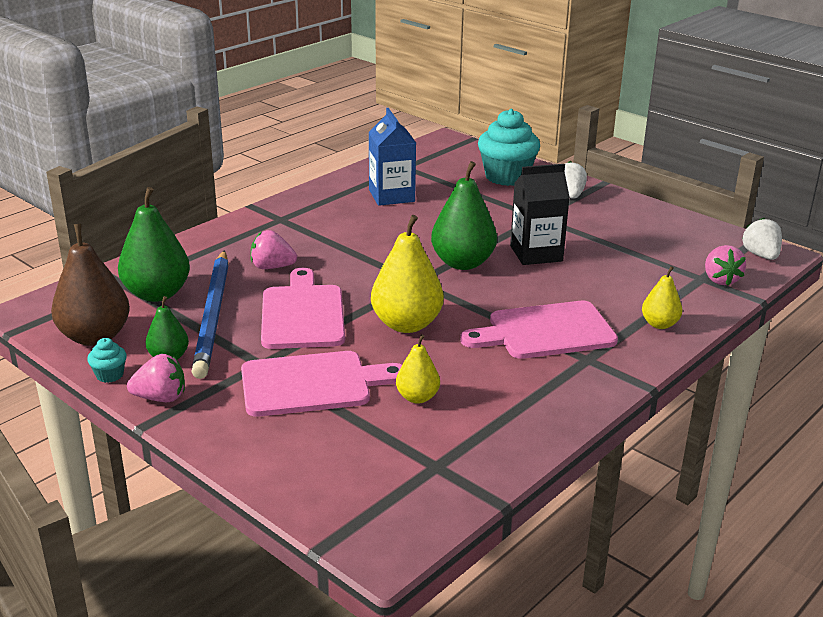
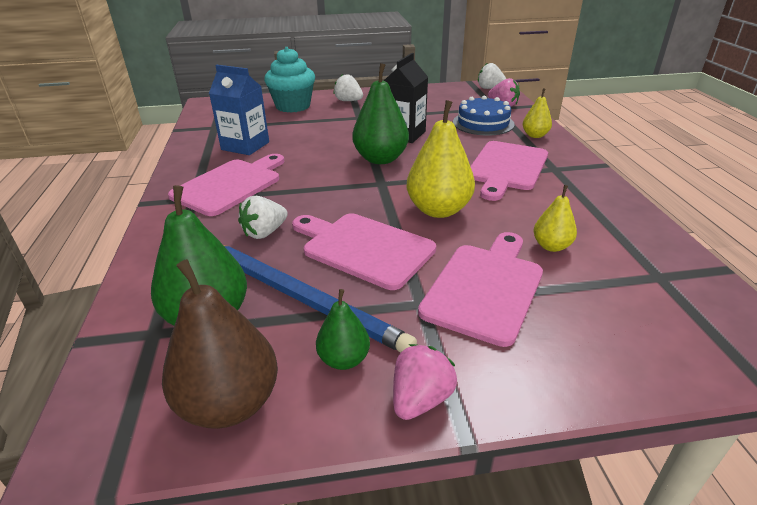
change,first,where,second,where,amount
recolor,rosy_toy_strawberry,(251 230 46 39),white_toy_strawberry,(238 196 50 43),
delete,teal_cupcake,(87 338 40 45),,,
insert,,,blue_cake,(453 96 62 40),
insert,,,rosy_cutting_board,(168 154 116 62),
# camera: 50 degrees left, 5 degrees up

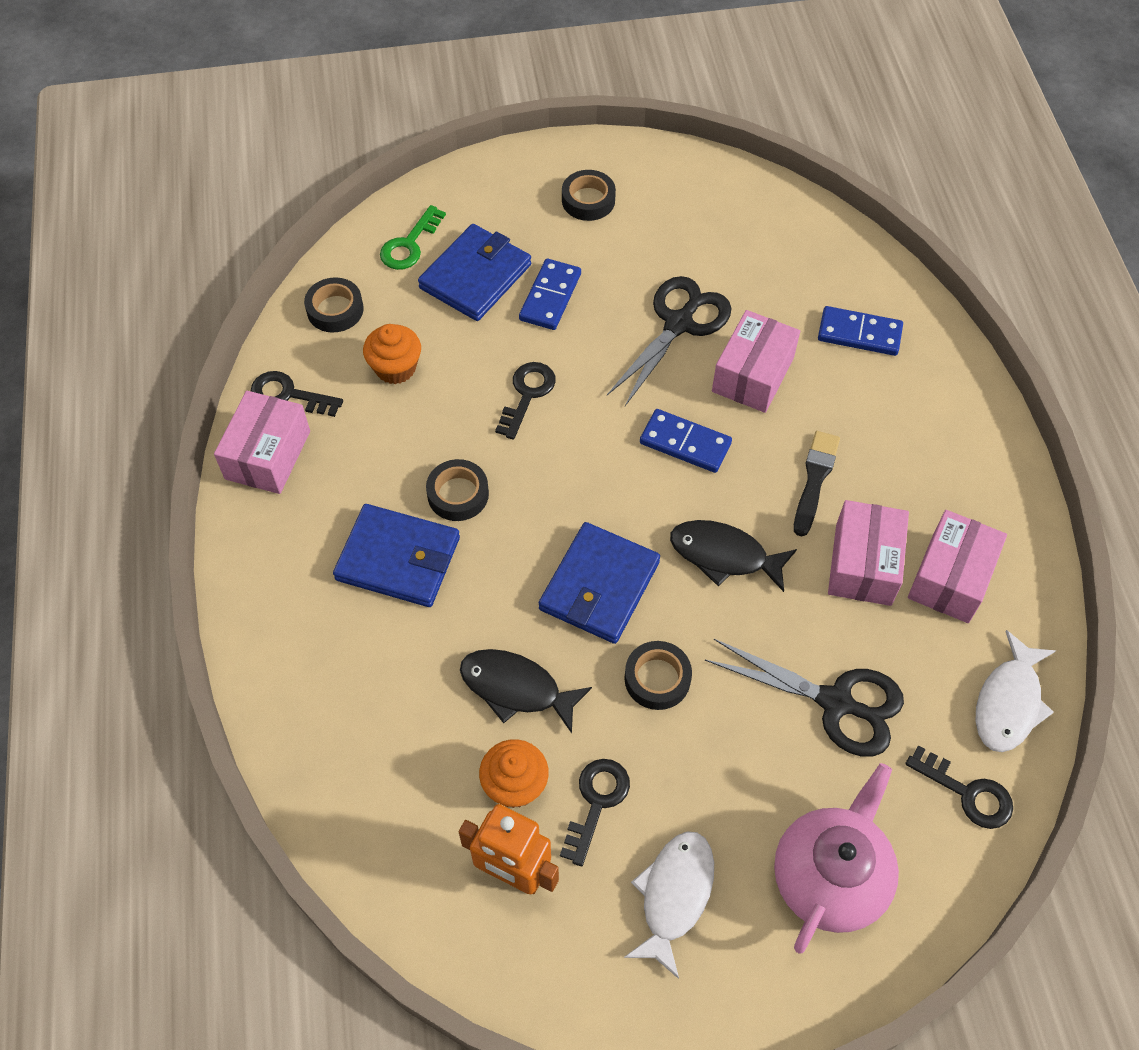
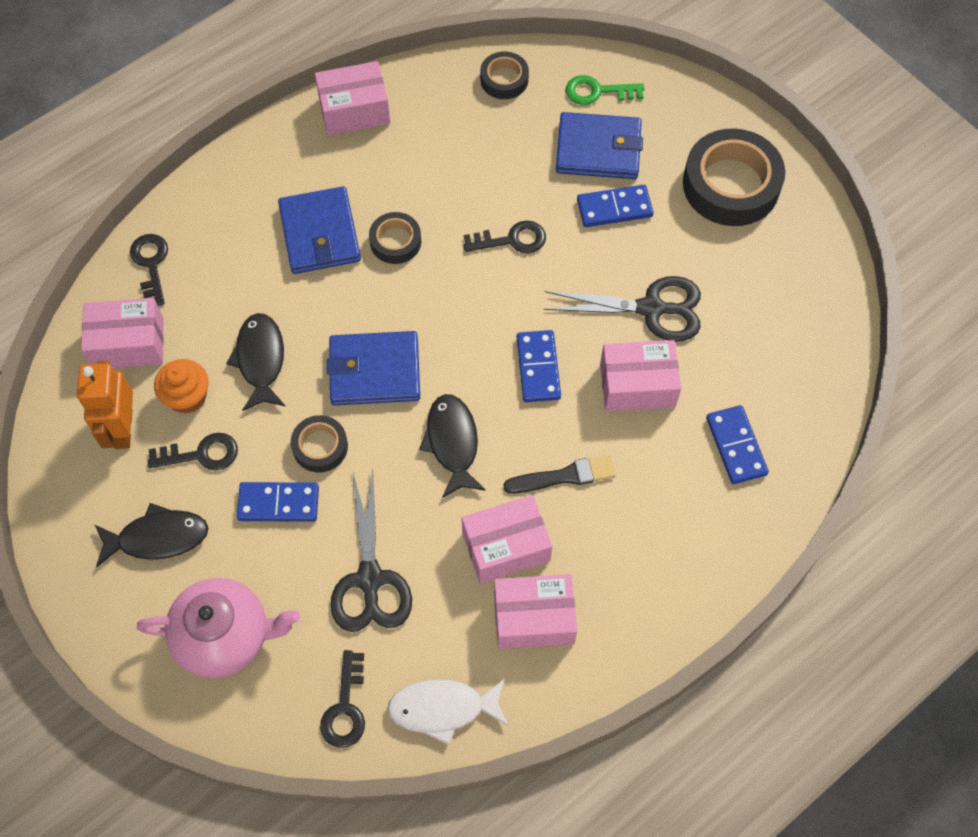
change,first,where,second,where,amount
resize,ebony_sticky_tape,(562 170 54 51),,(683 128 102 98),x1.93
delete,orange-coloured_cupcake,(363 324 58 60),,,
move,ebony_key,(250 371 93 46),,(130 234 38 72),
recolor,white_fish,(624 831 90 148),ebony_fish,(94 503 114 64),
insert,,,rosy_parcel,(81 298 83 70),
insert,,,blue_domino,(237 482 82 40),
# camera: 60 degrees right, 5 degrees up

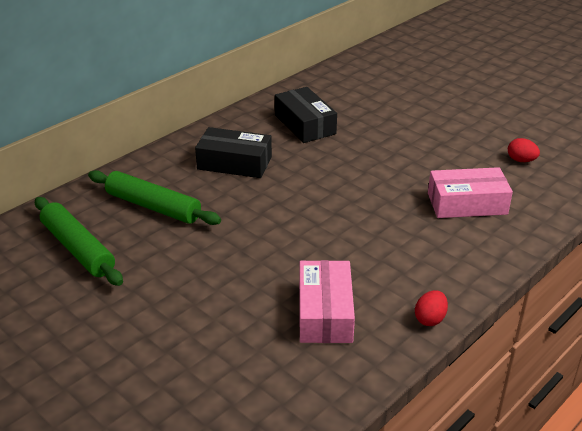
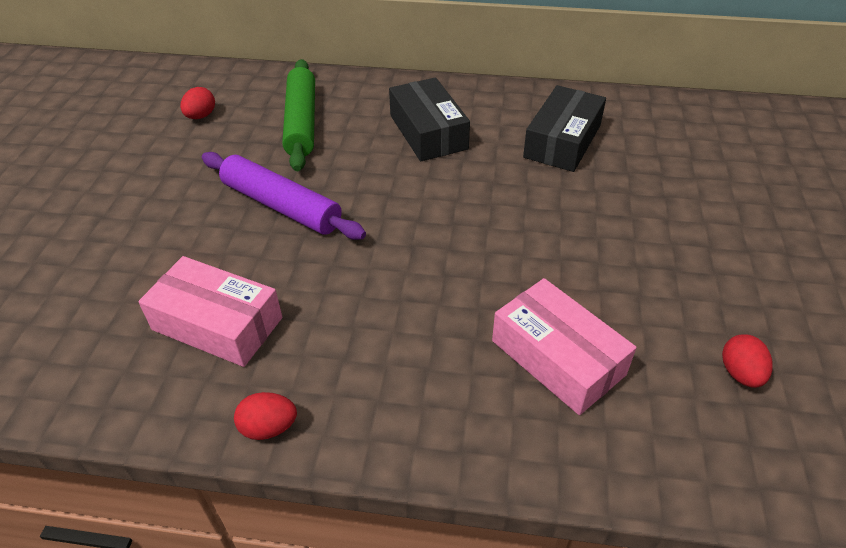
change,first,where,second,where,amount
replace,leaf-green_rolling_pin,(35 197 88 89),scarlet_egg_shape,(180 87 35 32),
rotate,rosy_parcel,(299 260 56 83),,(138 256 144 111),60 degrees clockwise
insert,,,violet_rolling_pin,(202 152 164 88),
# camera: 55 degrees right, 10 degrees up

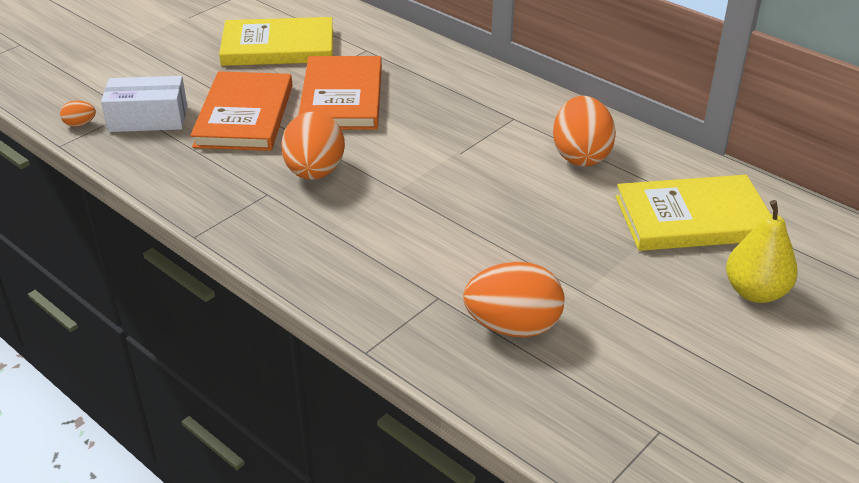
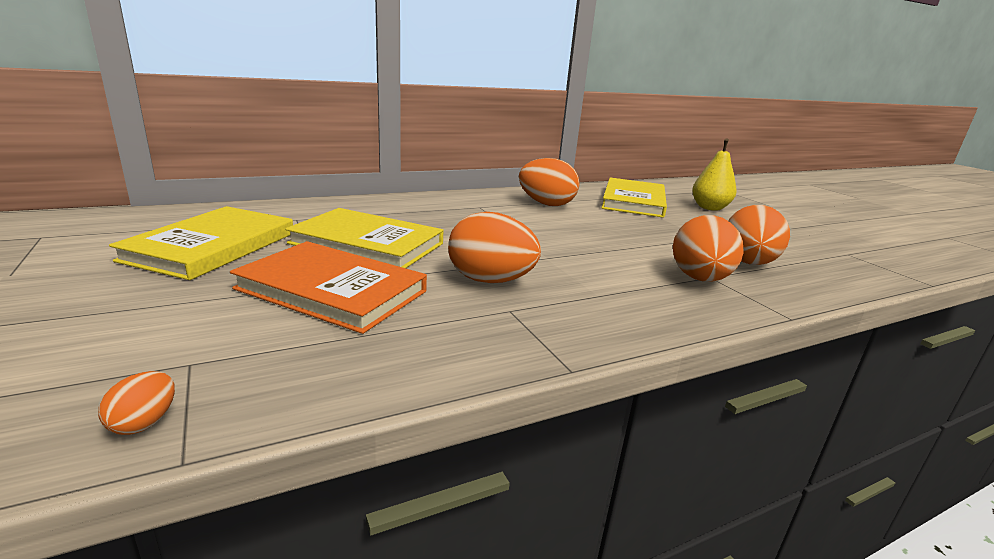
change,first,where,second,where,amount
recolor,orange-coloured_book,(298 56 84 74),golden_book,(285 208 159 60),
delete,white_parcel,(101 76 86 56),,,
insert,,,orange-coloured_egg_shape,(673 215 71 67),
# camera: 70 degrees left, 15 degrees down

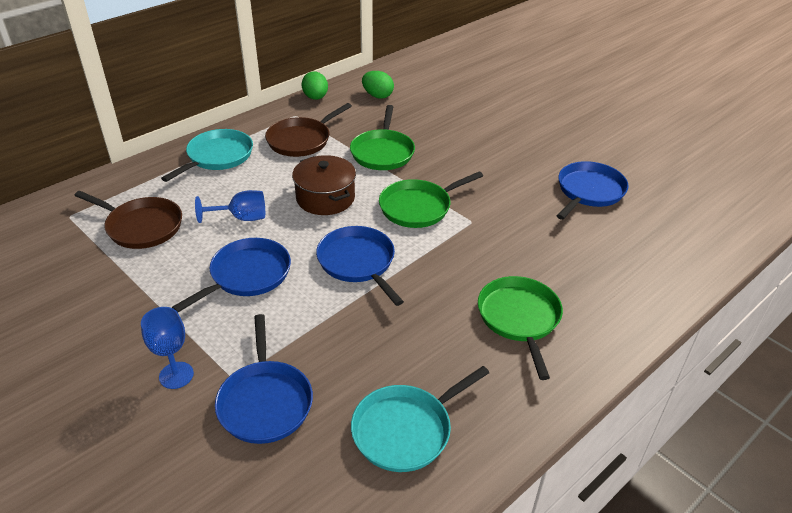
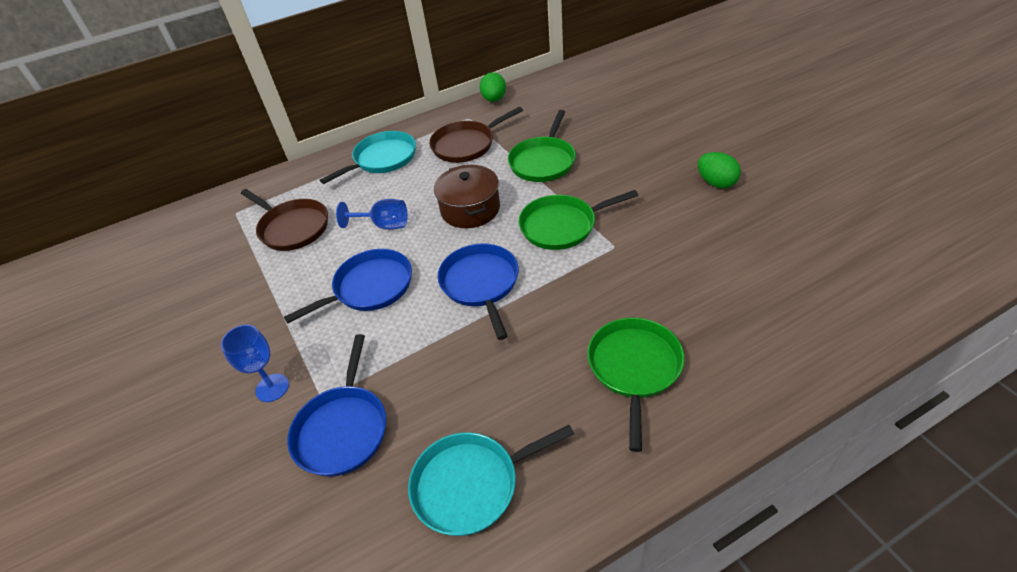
change,first,where,second,where,amount
move,leaf-green_egg_shape,(362 71 32 28),,(698 152 43 36),
delete,blue_frying_pan,(556 161 73 59),,,
# camera: 20 degrees right, 5 degrees up

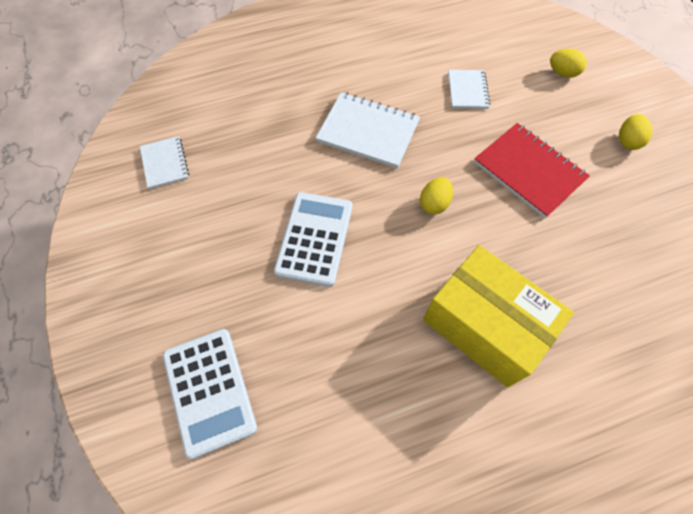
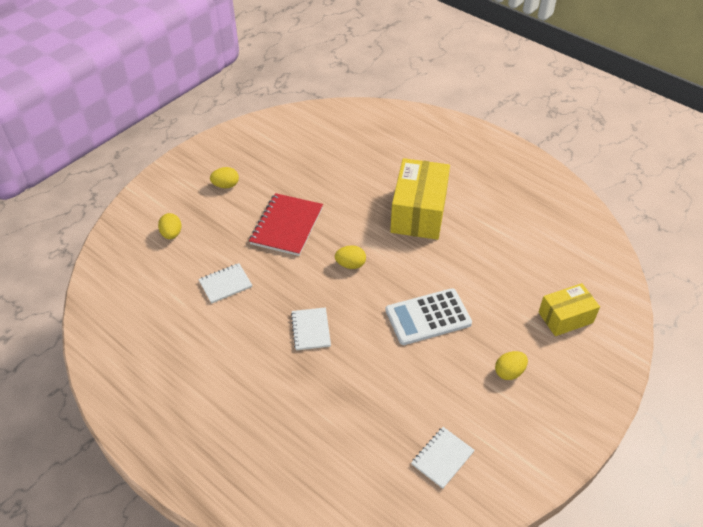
change,first,where,second,where,amount
resize,white_exercise_book,(316 92 104 77),,(291 307 40 43),x0.59
replace,white_adding_machine,(163 329 94 130),golden_parcel,(538 283 62 53),
insert,,,golden_egg_shape,(495 351 33 29),
# camera: 120 degrees left, 15 degrees down

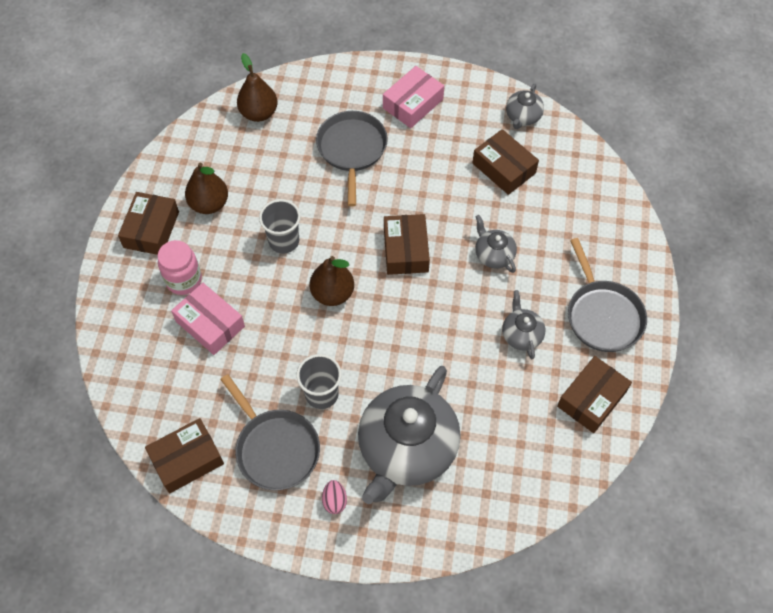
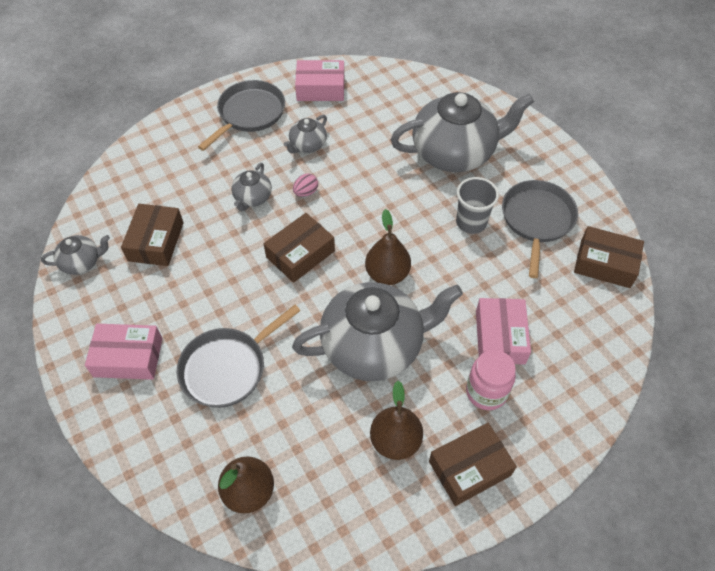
change,first,where,second,where,amount
replace,ash-grey_cup,(259 199 42 55),ash-grey_china_teapot,(292 282 171 99),
recolor,dark_brown_parcel,(557 356 75 77),rosy_parcel,(295 60 49 41),
move,rosy_egg_shape,(322 480 25 34),,(293 174 25 23),
# camera: 130 degrees left, 5 degrees down

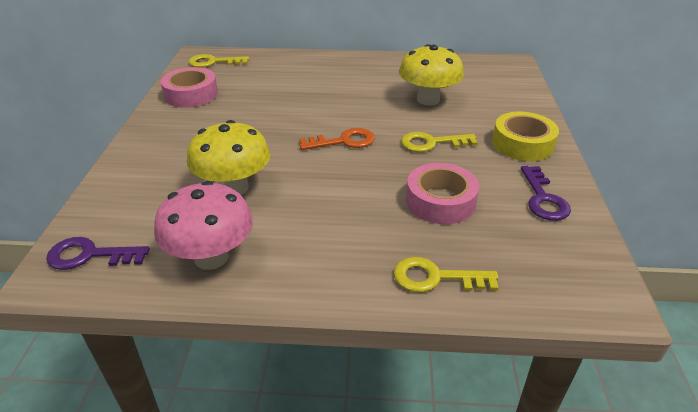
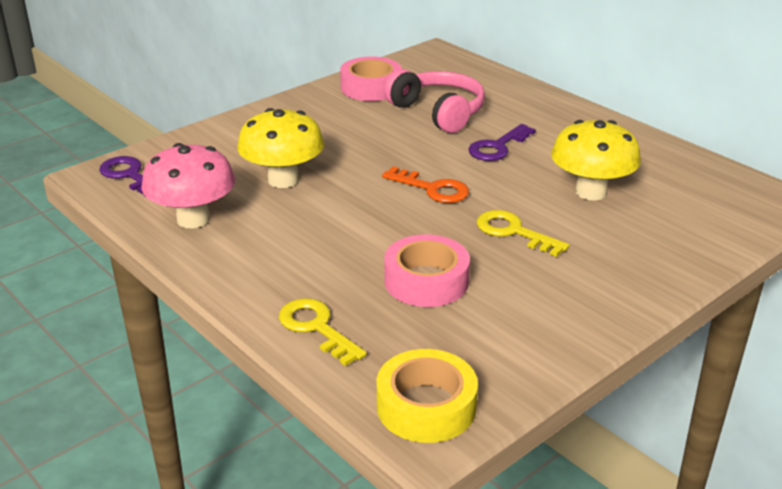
change,first,where,second,where,amount
delete,golden_key,(188 54 61 14),,,
move,golden_sticky_tape,(492 112 67 49),,(377 349 101 94),
move,violet_key,(521 166 50 55),,(468 124 68 37),
insert,,,rosy_headphones,(384 69 101 64),
# camera: 45 degrees right, 5 degrees down

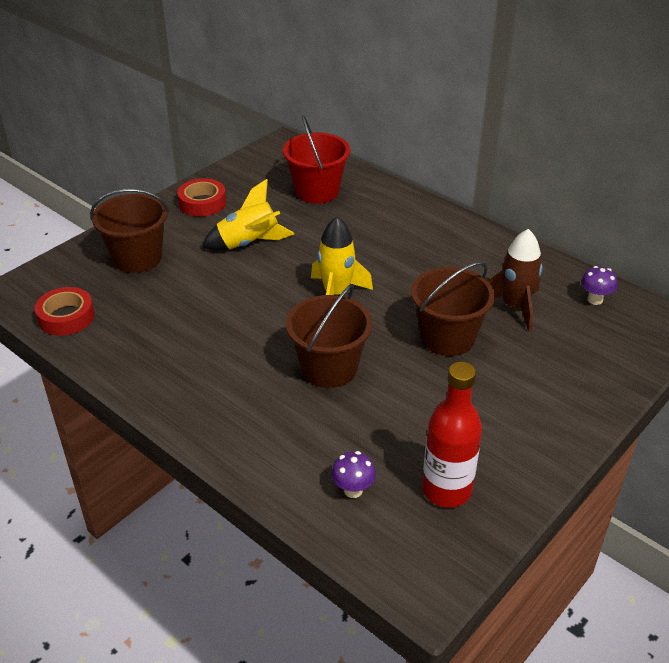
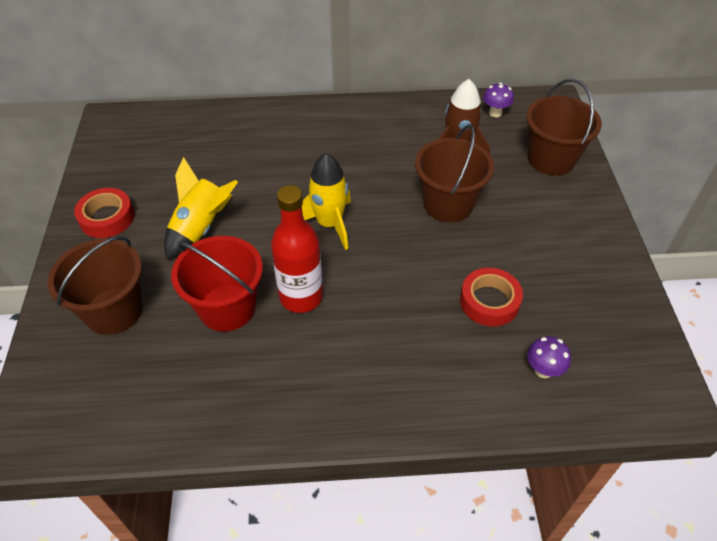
change,first,where,second,where,amount
move,scarlet_sand_bucket,(283 115 67 89),,(171 236 92 96),
move,dark_brown_sand_bucket,(286 284 87 104),,(526 79 76 97),
move,scarlet_sticky_tape,(34 287 61 49),,(460 268 63 58),
move,scarlet_flask,(422 362 60 146),,(271 185 52 128),
# camera: 45 degrees left, 10 degrees up

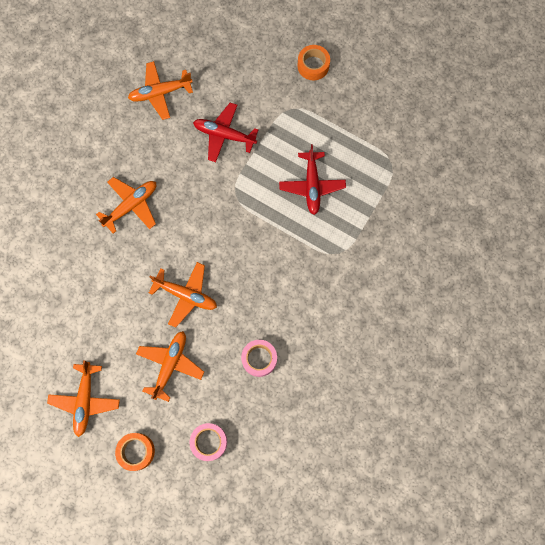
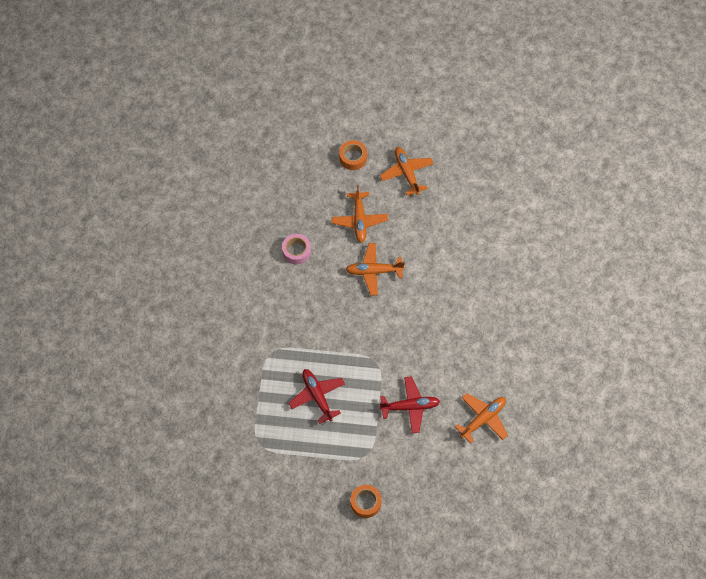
change,first,where,second,where,amount
delete,orange-coloured_toy_plane,(96 177 60 57),,,
delete,rosy_sticky_tape,(189 423 38 38),,,
# camera: 155 degrees right, 10 degrees down

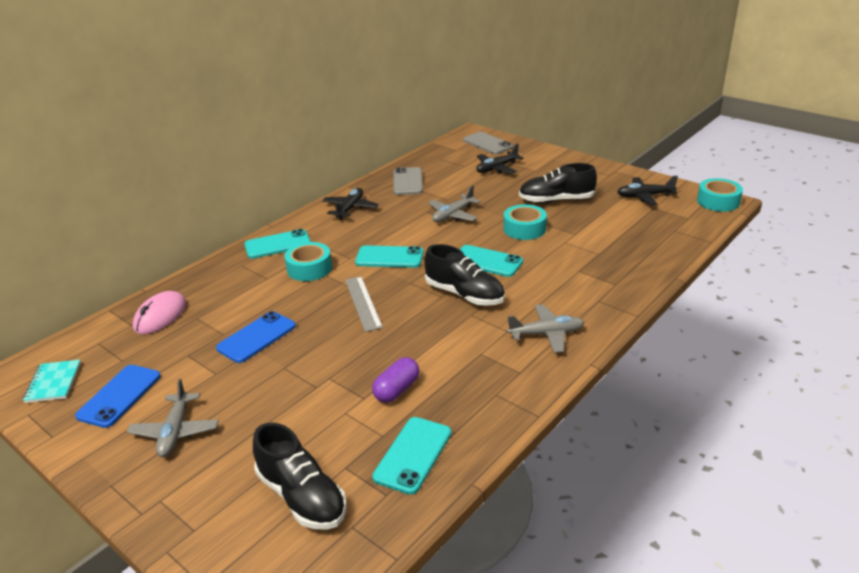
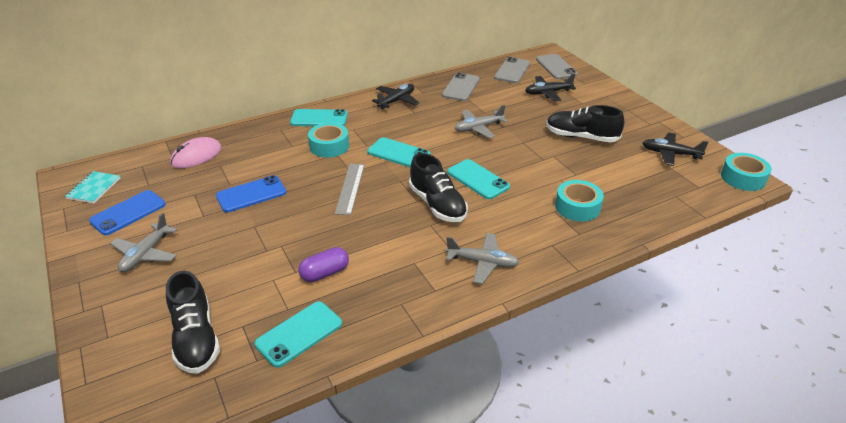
change,first,where,second,where,amount
move,teal_sticky_tape,(504 204 43 36),,(555 180 49 42),
insert,,,ash-grey_smartphone,(494 57 36 26),
# camera: 20 degrees right, 5 degrees up

